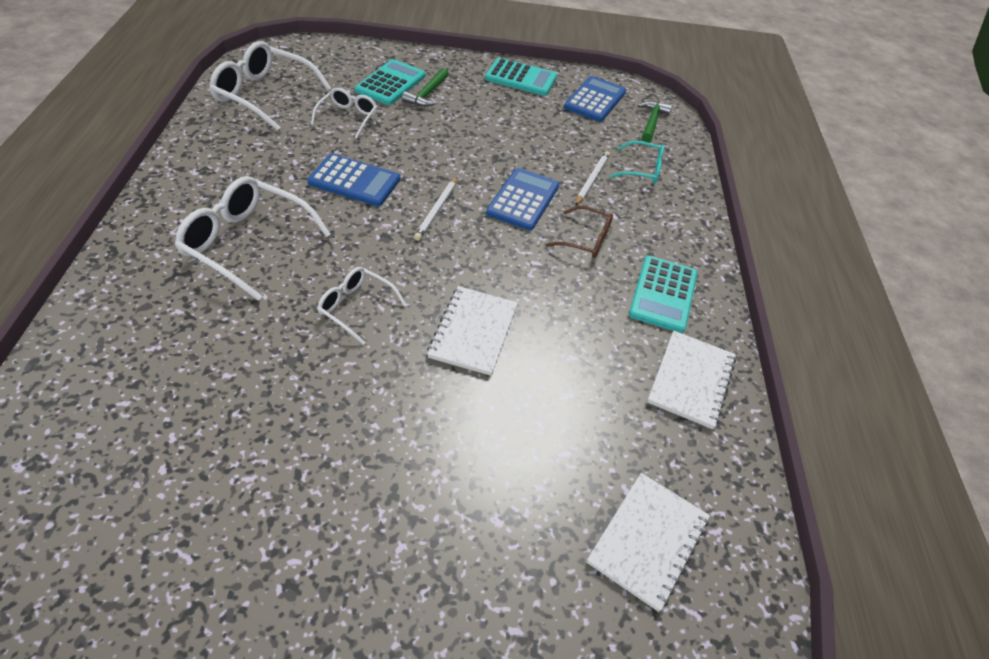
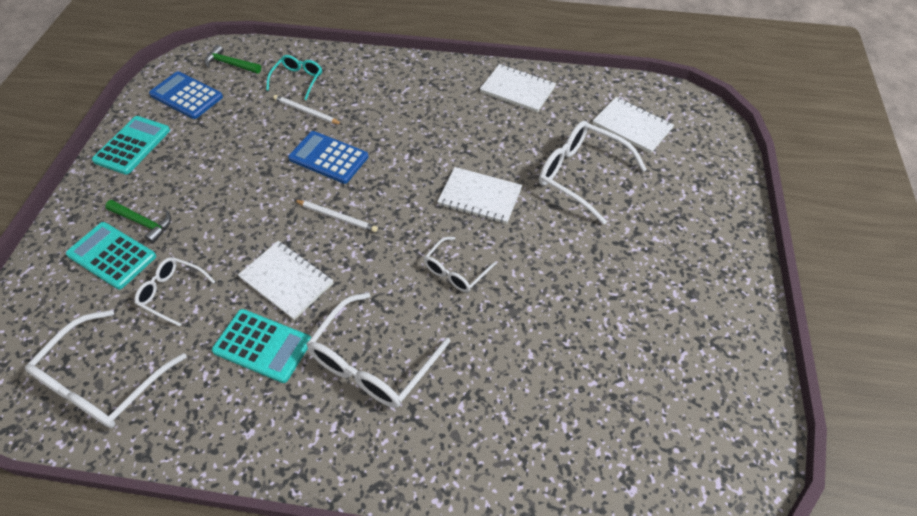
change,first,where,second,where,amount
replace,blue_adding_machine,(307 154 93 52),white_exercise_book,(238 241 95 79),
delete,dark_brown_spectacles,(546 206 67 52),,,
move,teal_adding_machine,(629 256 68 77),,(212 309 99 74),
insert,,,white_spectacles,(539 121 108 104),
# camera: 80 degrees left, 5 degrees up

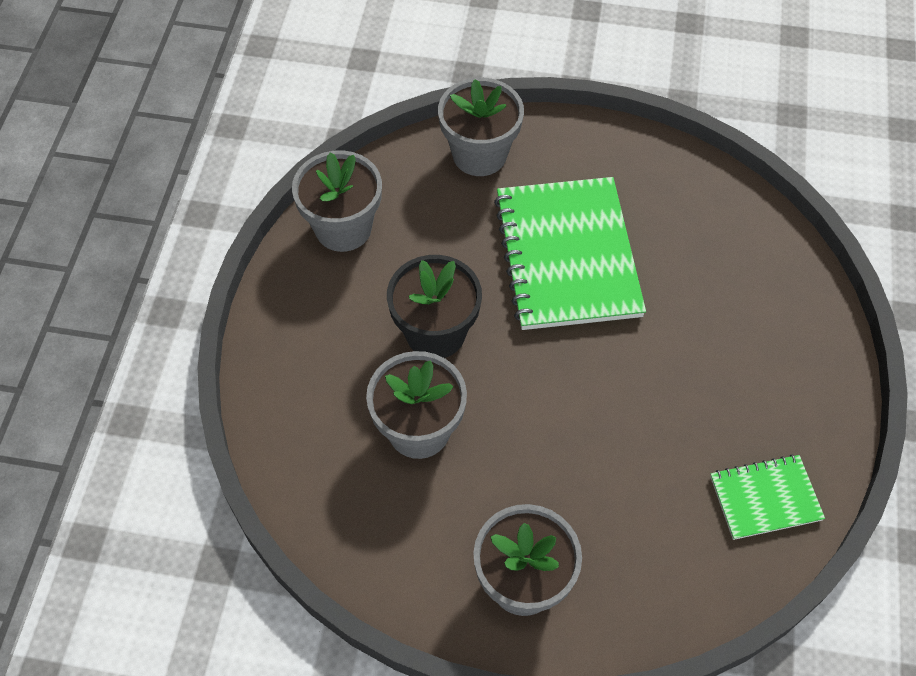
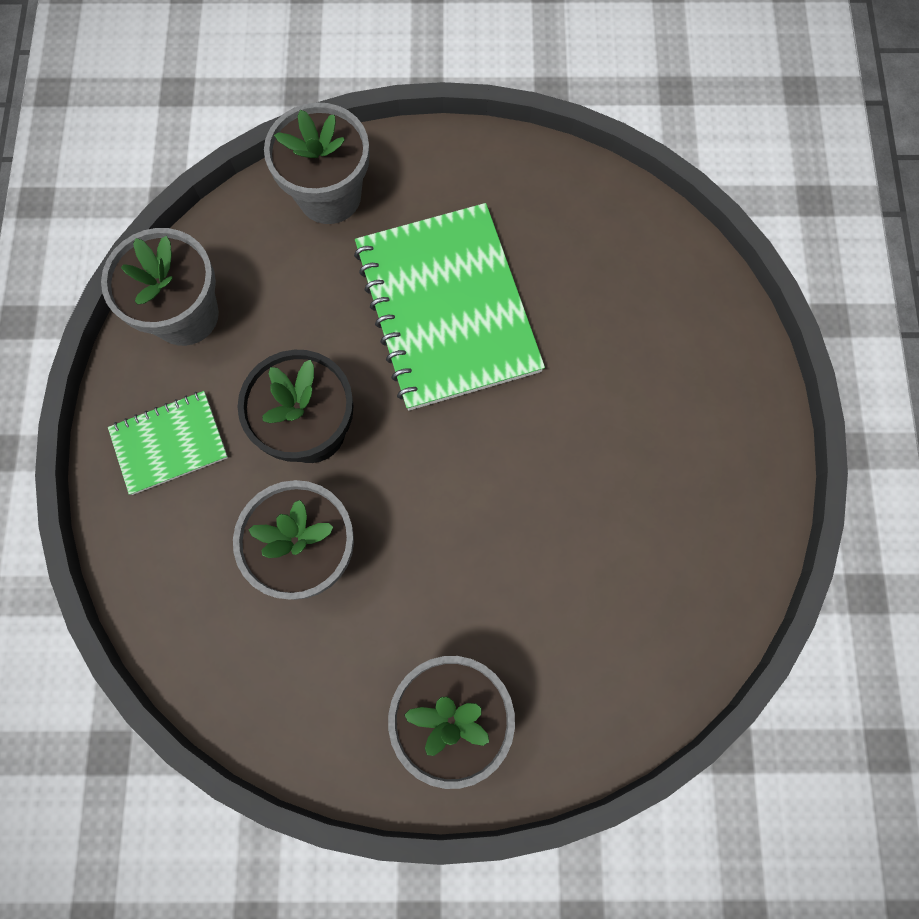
change,first,where,second,where,amount
move,leaf-green_exercise_book,(710 455 115 85),,(108 391 120 104),
# camera: 10 degrees left, 15 degrees up

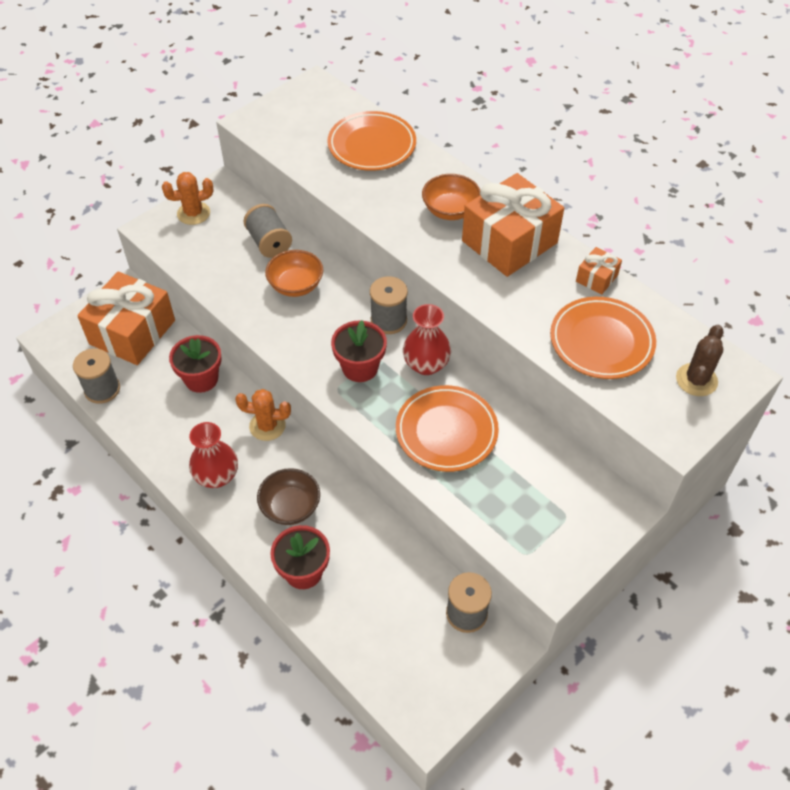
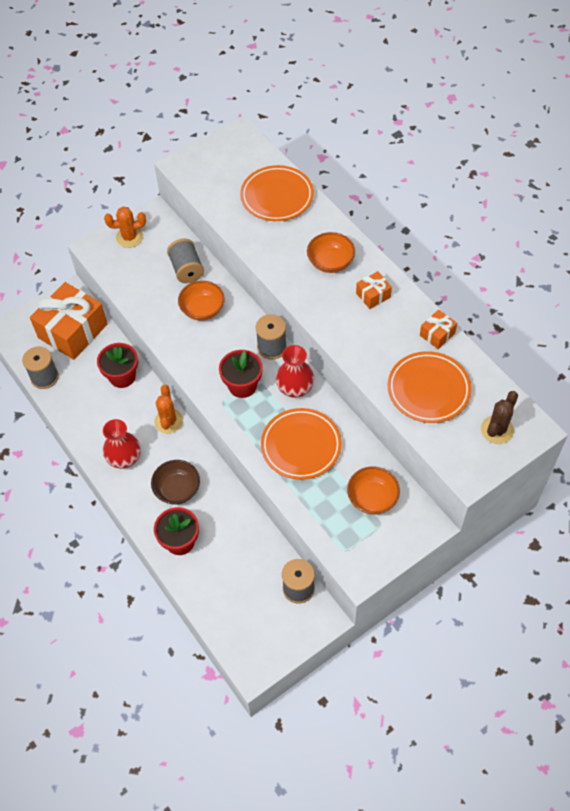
change,first,where,second,where,amount
resize,orange-coloured_present,(462 173 102 104),,(356 271 36 38),x0.45
rotate,orange-coloured_saguaro_cactus,(235 389 56 52),,(154 385 29 49),75 degrees clockwise
insert,,,orange-coloured_serving_bowl,(347 466 53 49),
# camera: 10 degrees right, 5 degrees up

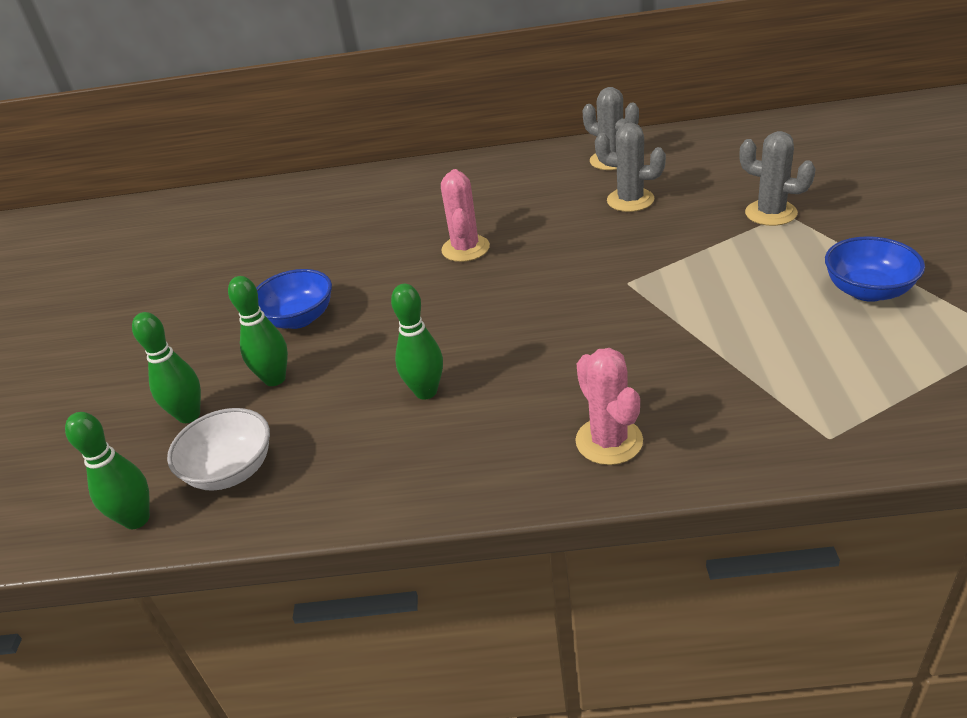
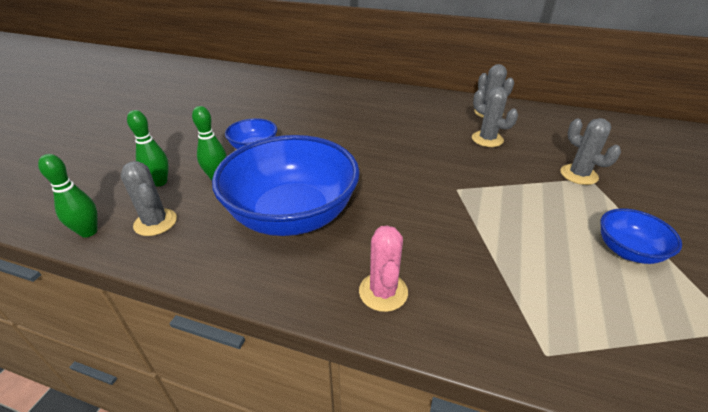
change,first,where,second,where,amount
delete,rosy_saguaro_cactus,(441 169 49 93),,,
replace,leaf-green_skittle,(391 284 52 115),blue_serving_bowl,(212 135 148 101),
replace,white_serving_bowl,(167 408 103 83),ash-grey_saguaro_cactus,(121 161 56 75),
# camera: 15 degrees right, 0 degrees up

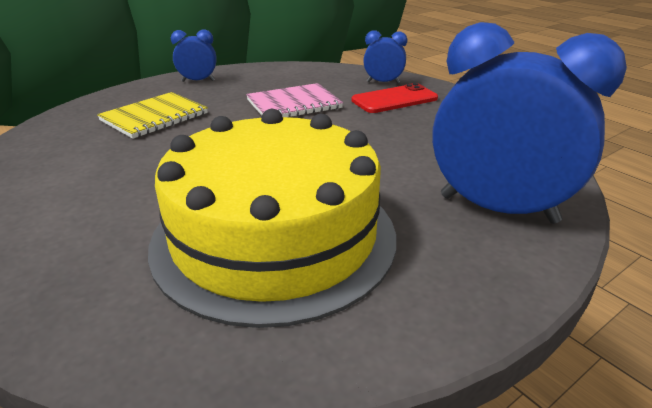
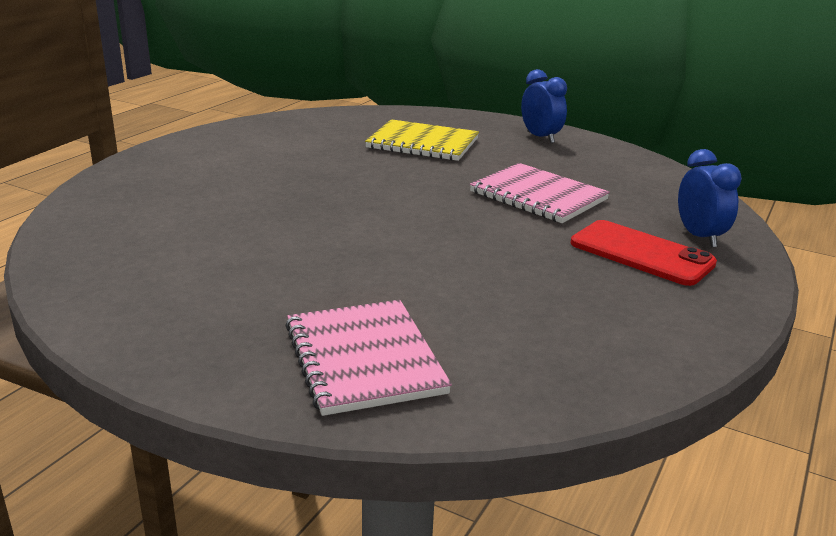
change,first,where,second,where,amount
replace,blue_bedside_clock,(432 22 195 202),rosy_exercise_book,(285 300 167 116),
delete,golden_cake,(148 109 248 219),,,
# camera: 65 degrees right, 5 degrees down

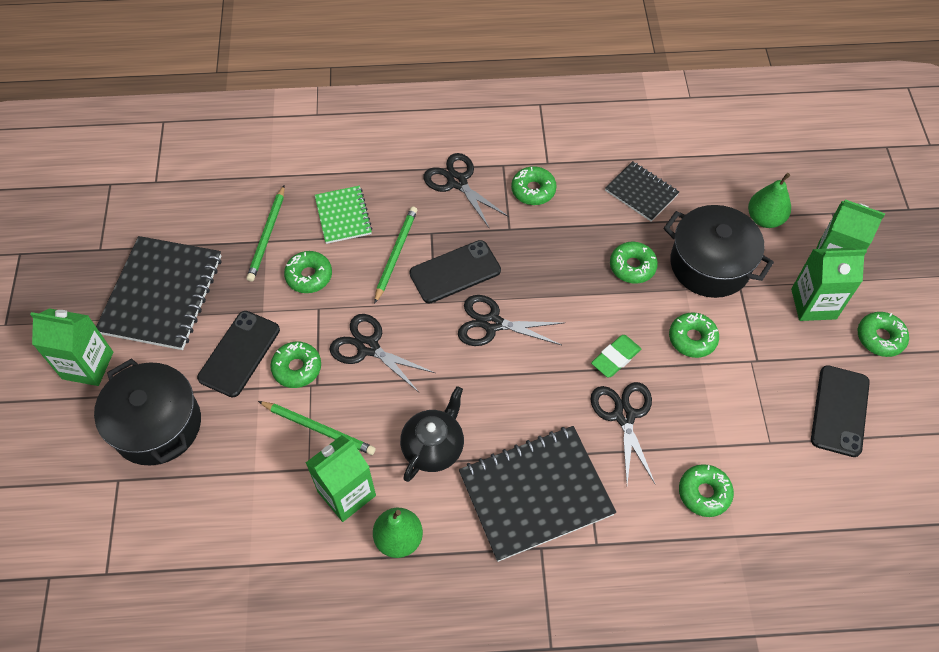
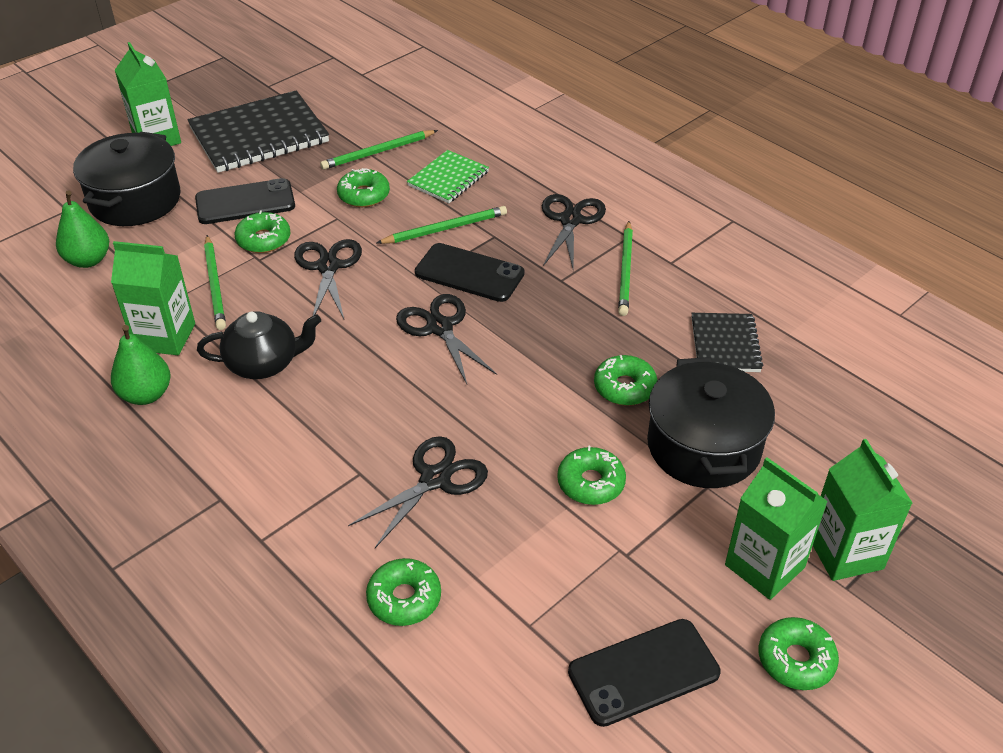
change,first,where,second,where,amount
replace,leaf-green_donut,(511 166 46 39),leaf-green_pencil,(618 221 15 95),
move,leaf-green_pear_fruit,(748 173 43 55),,(56 190 53 78),
delete,leaf-green_eraser,(591 335 50 42),,,
delete,ebony_exercise_book,(459 426 157 136),,,
# camera: 50 degrees right, 15 degrees down

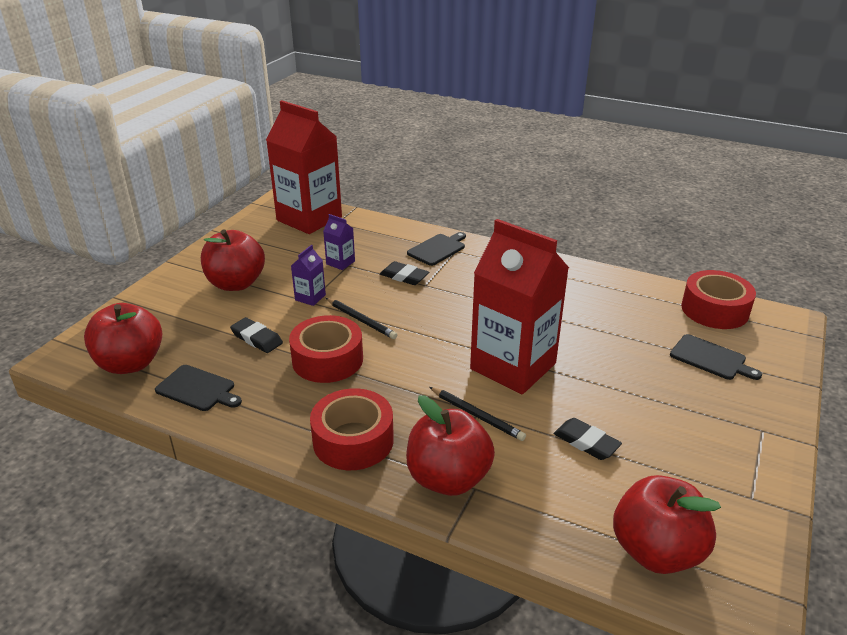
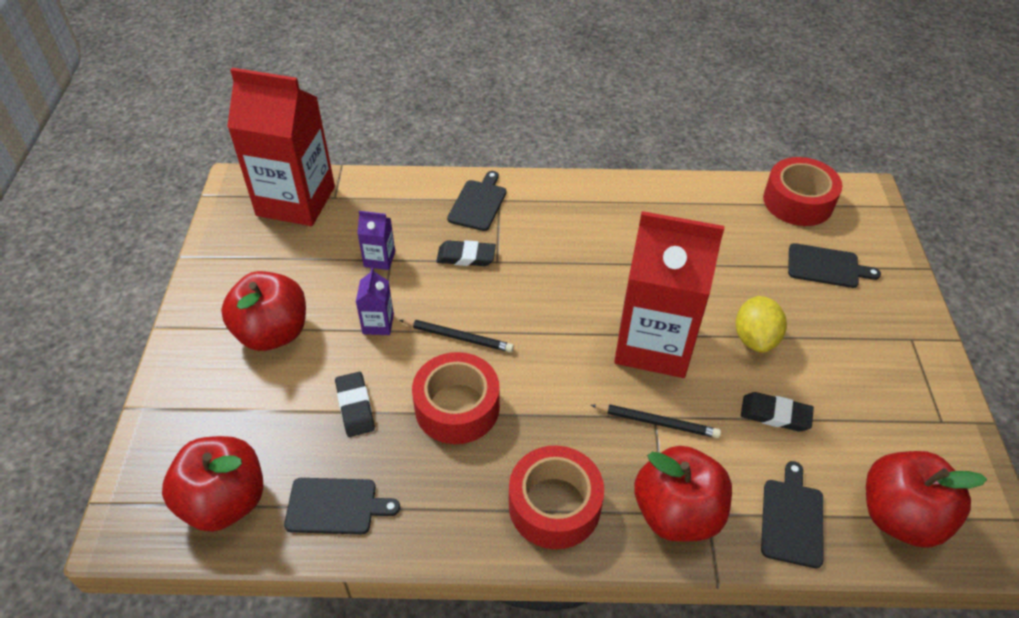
change,first,where,second,where,amount
rotate,ebony_eraser,(230 317 53 36),,(335 372 40 65),60 degrees clockwise
insert,,,golden_toy_lemon,(735 296 52 57),
insert,,,ebony_cutting_board,(761 461 62 107),
# camera: 25 degrees left, 15 degrees up

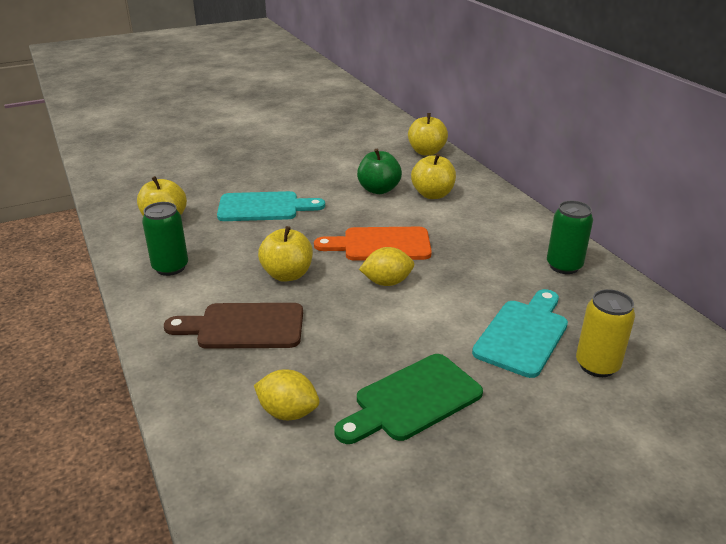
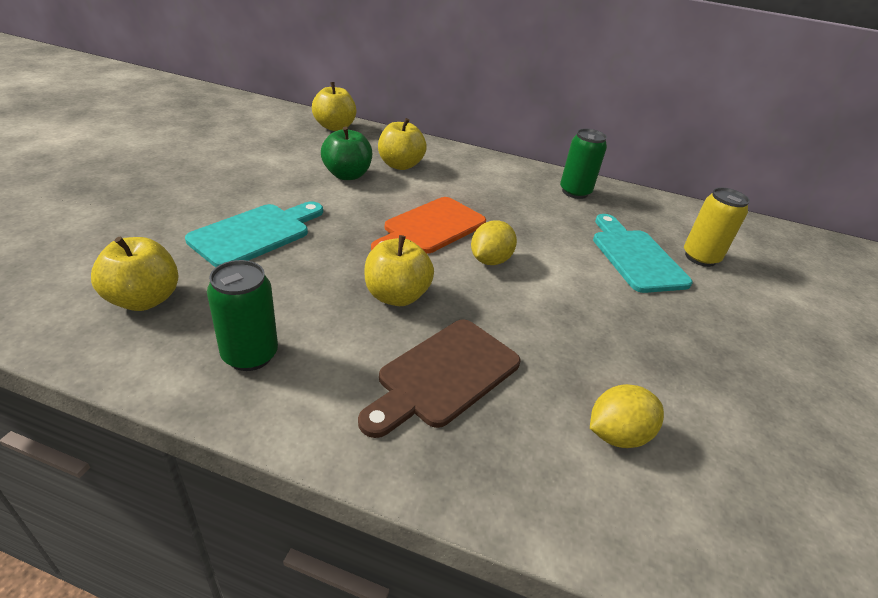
change,first,where,second,where,amount
delete,leaf-green_cutting_board,(334 354 149 90),,,
# camera: 50 degrees left, 5 degrees up

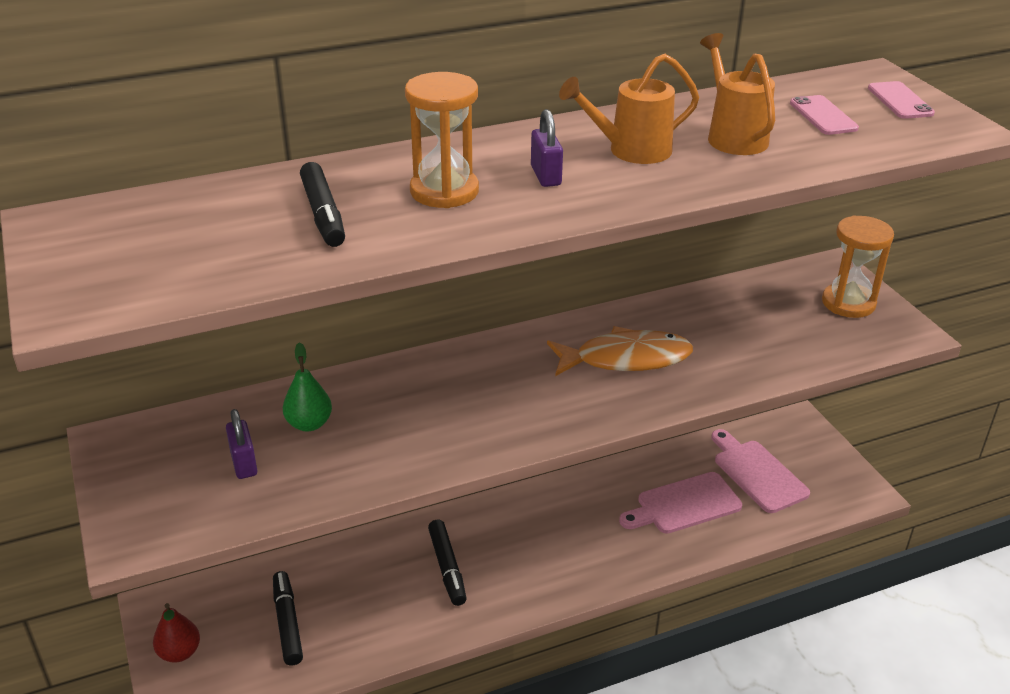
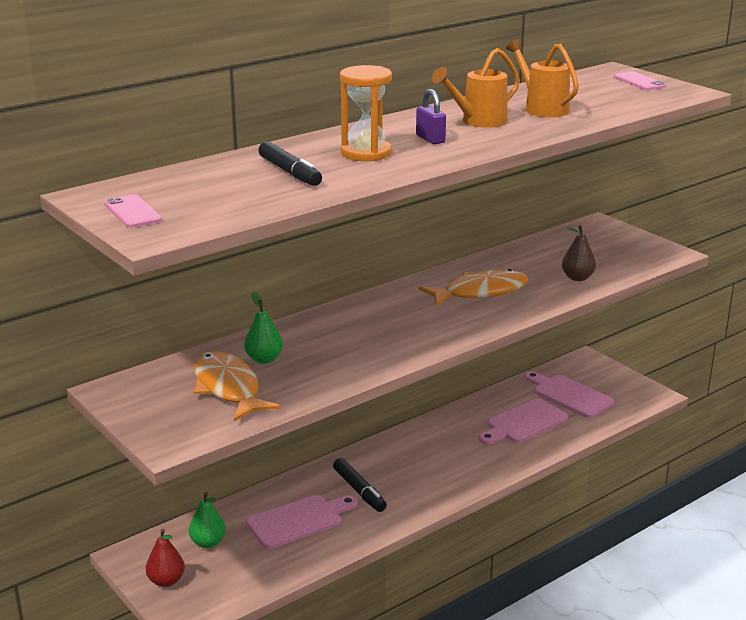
change,first,where,second,where,amount
move,rosy_smartphone,(790 95 69 40),,(104 195 58 33),
delete,orange-coloured_hourglass,(822 216 72 102),,,
replace,violet_small_lock,(226 409 31 70),orange-coloured_fish,(193 351 87 70),
delete,ebony_felt_pen,(273 571 30 95),,,
insert,,,dark_brown_pear_fruit,(562 225 34 56),
insert,,,leaf-green_pear_fruit,(189 492 37 56),
insert,,,rosy_cutting_board,(246 495 112 54),
# camera: 15 degrees left, 10 degrees down

